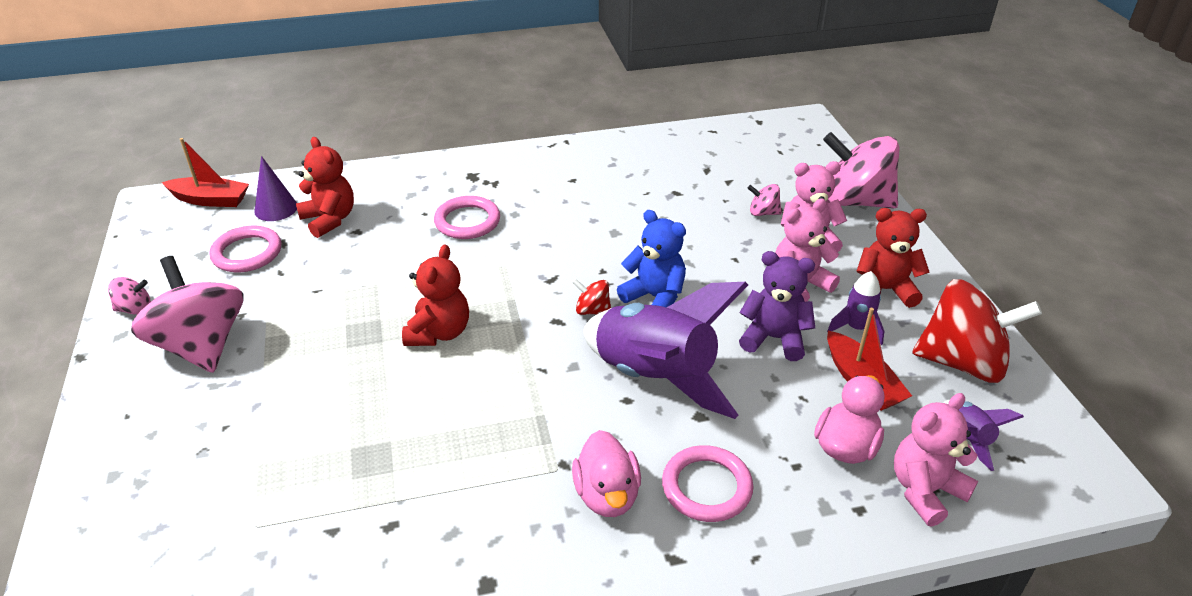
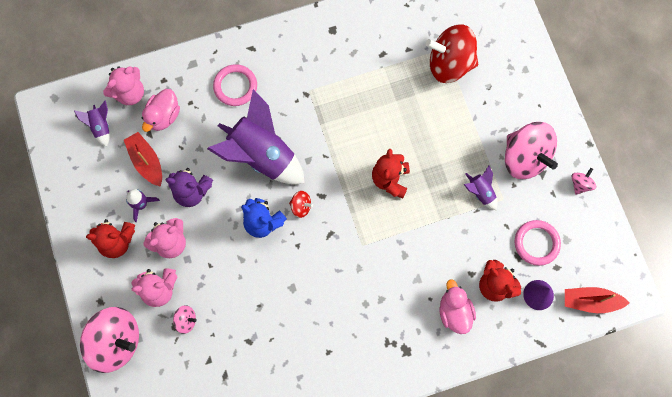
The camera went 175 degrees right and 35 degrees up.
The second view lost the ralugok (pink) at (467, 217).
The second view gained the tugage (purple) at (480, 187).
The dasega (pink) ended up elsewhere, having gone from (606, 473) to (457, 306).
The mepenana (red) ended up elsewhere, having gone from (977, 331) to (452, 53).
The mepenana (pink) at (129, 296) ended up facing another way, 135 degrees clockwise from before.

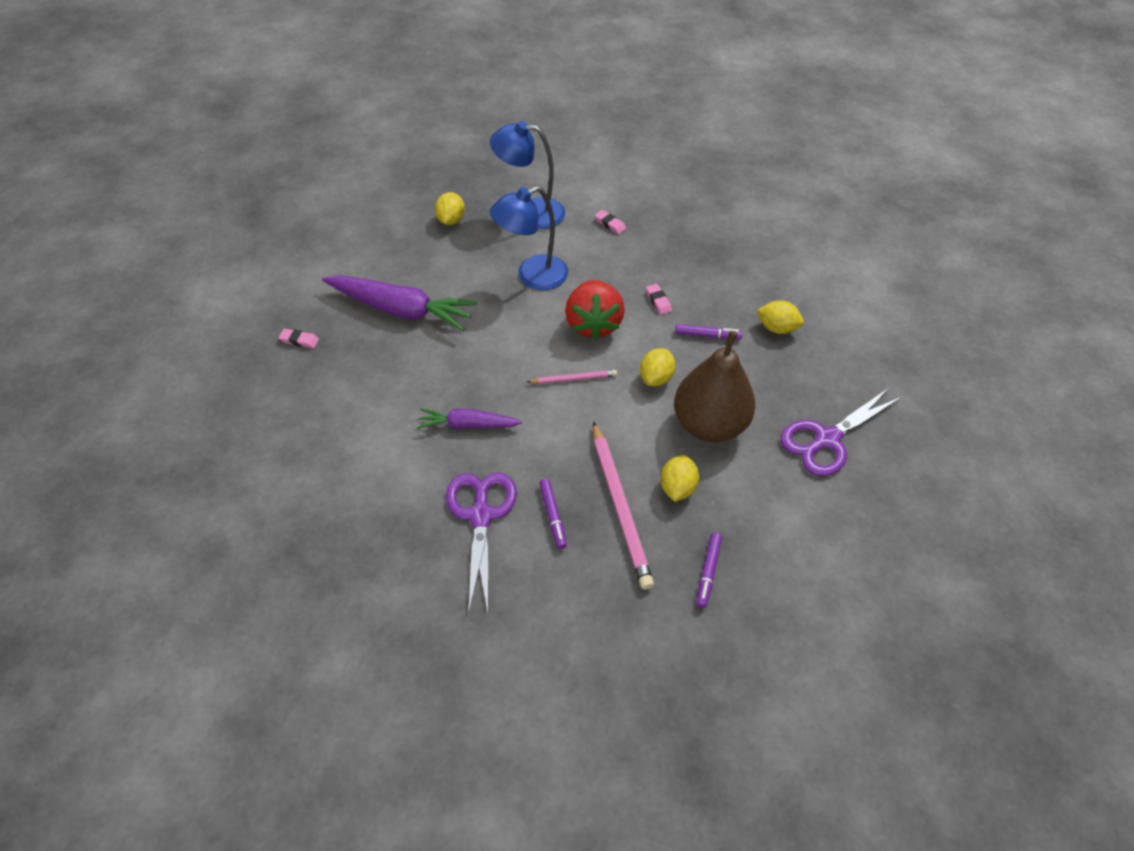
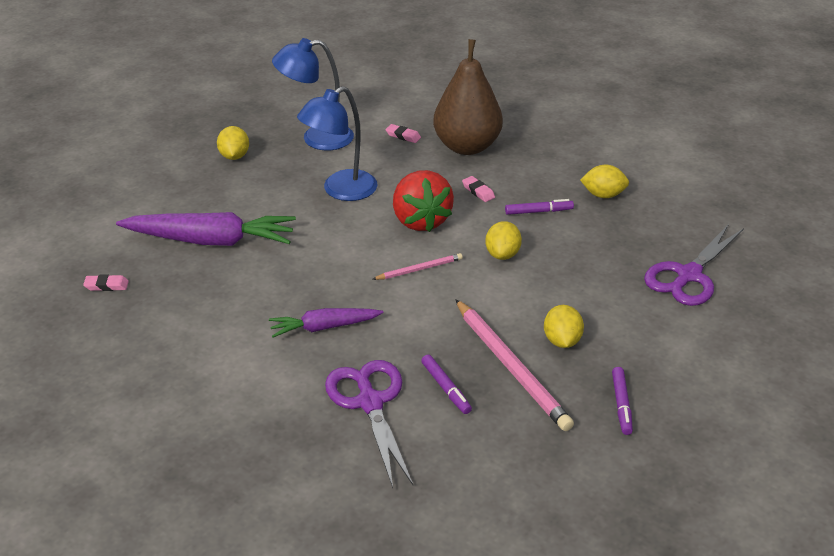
The camera went 15 degrees left and 15 degrees down.
The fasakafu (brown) ended up elsewhere, having gone from (714, 386) to (468, 97).

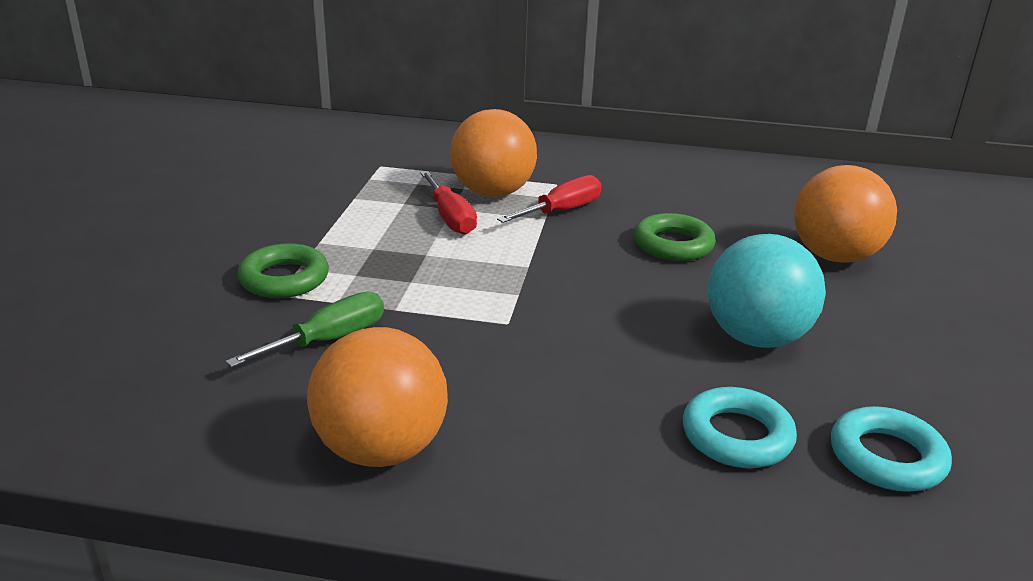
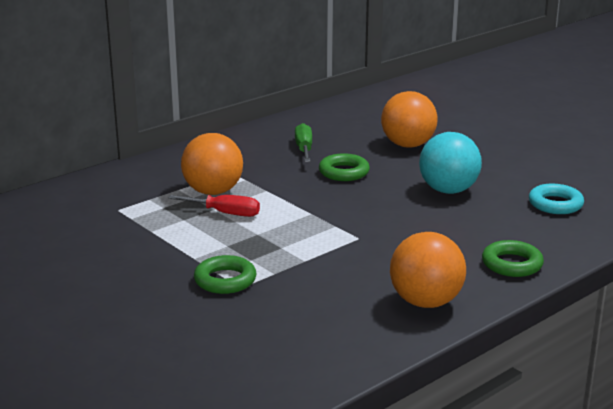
The camera went 50 degrees left and 5 degrees down.
The second view lost the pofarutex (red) at (549, 199).
The second view lost the ralugok (turquoise) at (740, 427).
The second view gained the ralugok (green) at (513, 258).
The pofarutex (green) ended up elsewhere, having gone from (304, 329) to (303, 142).

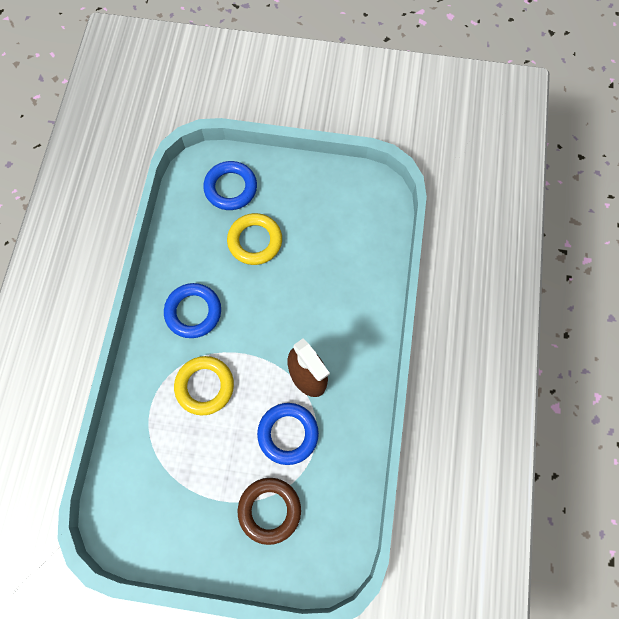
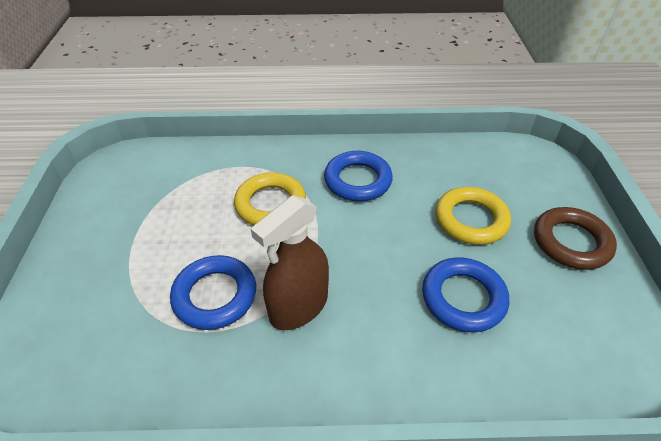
The camera went 80 degrees right and 25 degrees down.
The ralugok (blue) ended up elsewhere, having gone from (230, 185) to (465, 294).
The ralugok (brown) ended up elsewhere, having gone from (269, 511) to (575, 238).

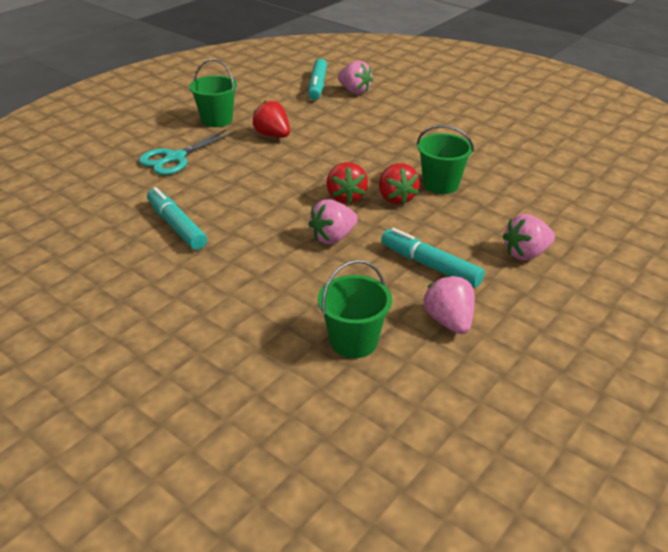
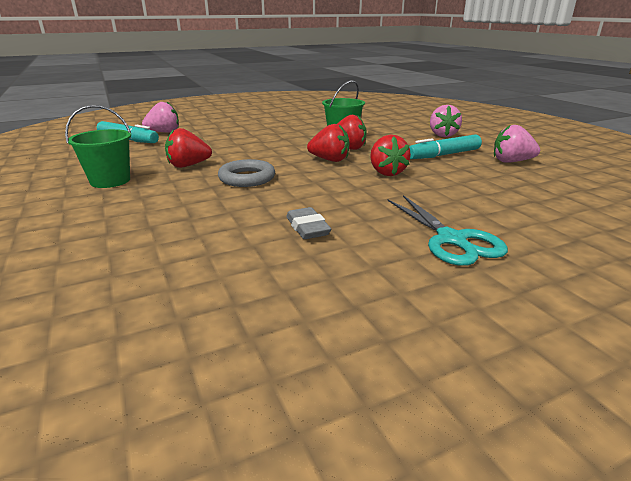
The camera went 65 degrees left and 10 degrees down.
The second view lost the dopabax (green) at (355, 309).
The second view gained the ralugok (grey) at (246, 173).
The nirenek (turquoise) ended up elsewhere, having gone from (187, 152) to (448, 230).
Where the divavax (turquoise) stood at (177, 218), the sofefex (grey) came to stand at (308, 223).
What was the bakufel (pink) at (333, 221) turned into the bakufel (red) at (390, 155).

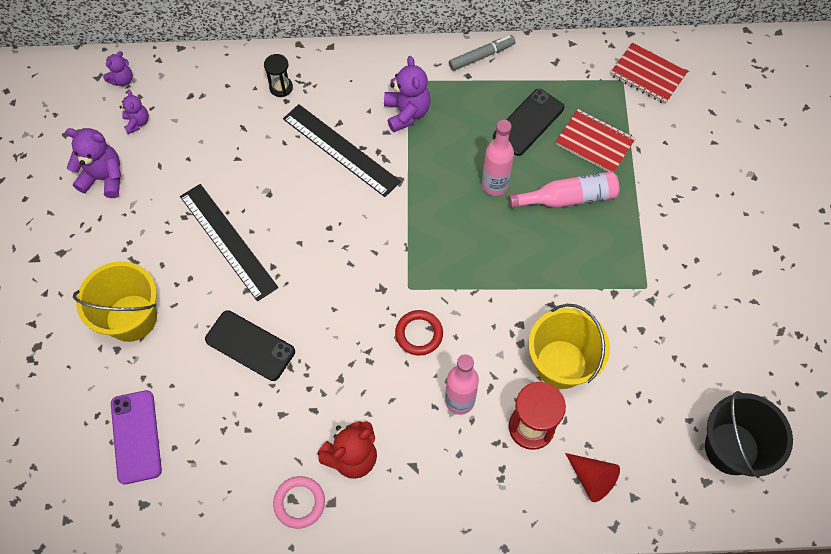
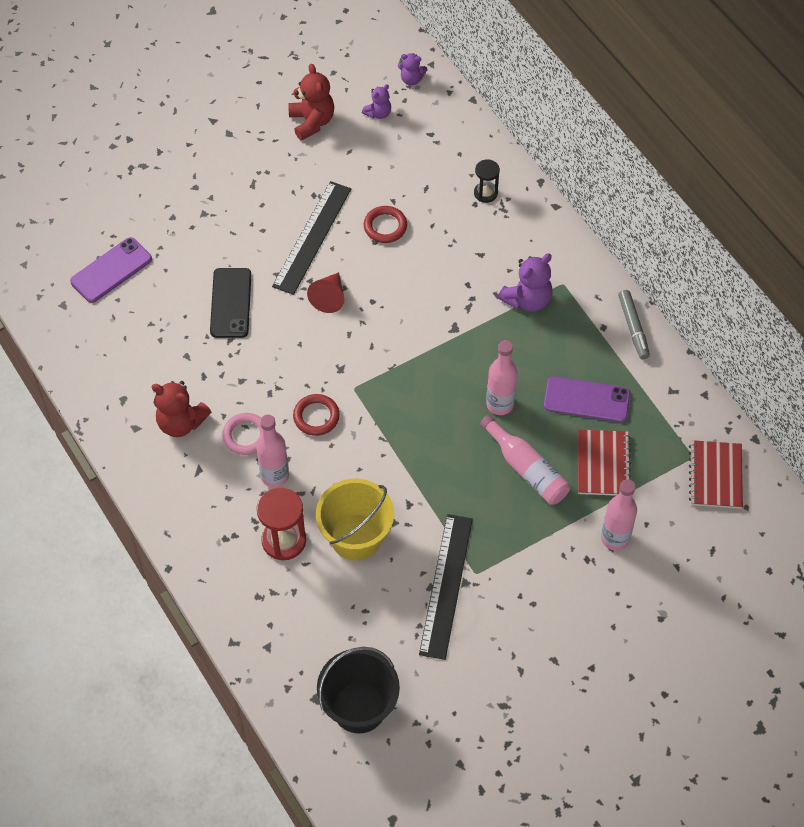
The camera went 60 degrees right and 5 degrees down.
The second view lost the dopabax (yellow) at (115, 301).
The second view gained the ralugok (red) at (385, 224).
The second view gained the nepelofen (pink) at (619, 515).
The ralugok (pink) ended up elsewhere, having gone from (299, 502) to (242, 434).
The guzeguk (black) ended up elsewhere, having gone from (342, 150) to (446, 587).
The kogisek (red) ended up elsewhere, having gone from (592, 477) to (325, 292).
What was the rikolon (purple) at (93, 163) turned into the rikolon (red) at (311, 102).
What was the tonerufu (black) at (528, 122) turned into the tonerufu (purple) at (587, 399).
The divavax (grey) at (482, 53) ended up facing another way, 45 degrees clockwise from before.

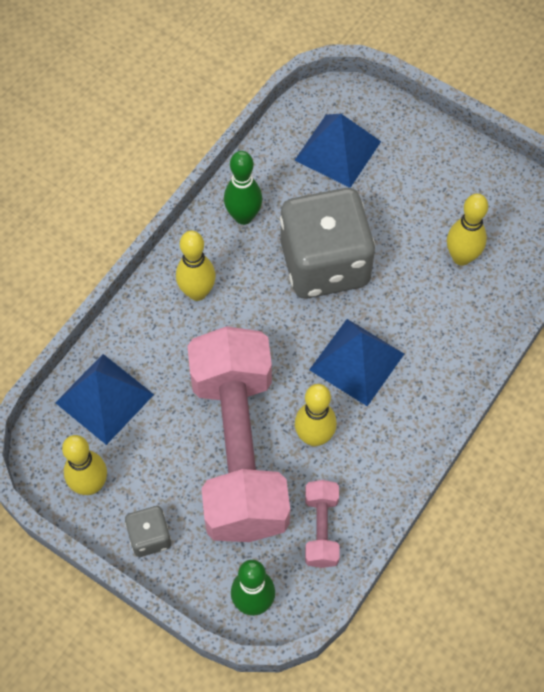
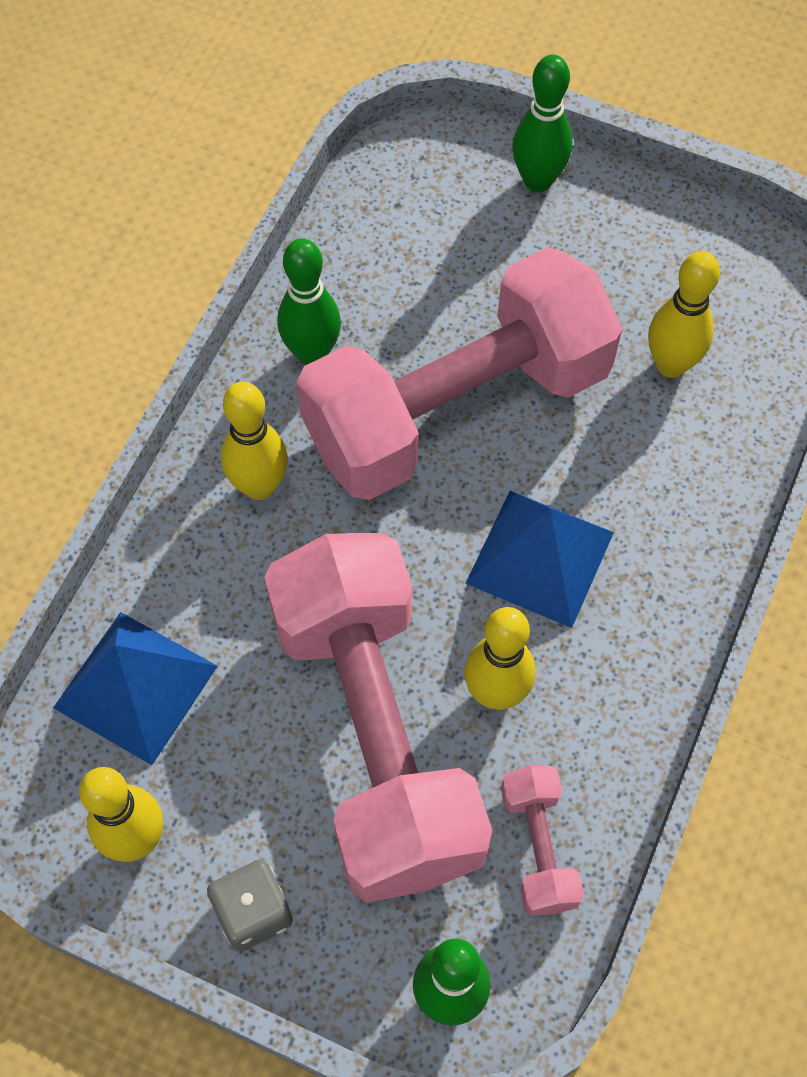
The camera went 10 degrees left and 0 degrees up.
The second view lost the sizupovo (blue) at (338, 151).
The second view gained the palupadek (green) at (542, 123).
Where the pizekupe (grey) stood at (327, 243), the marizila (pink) came to stand at (459, 374).

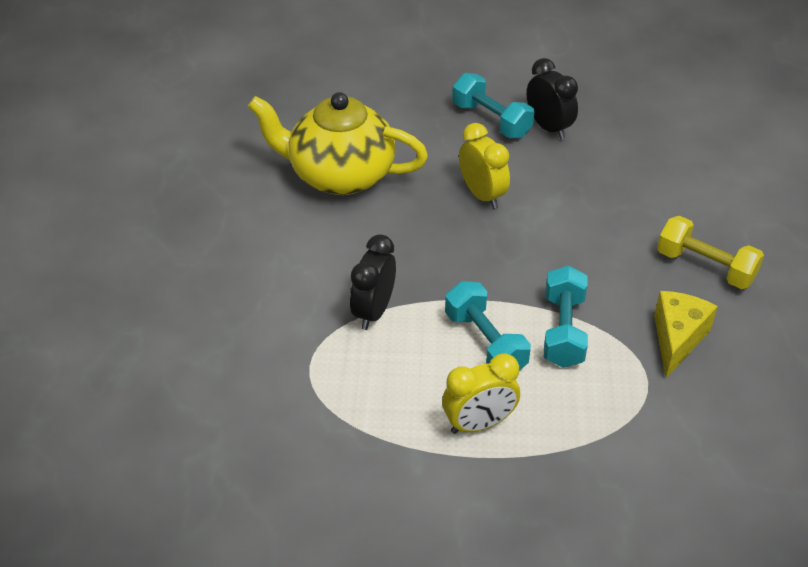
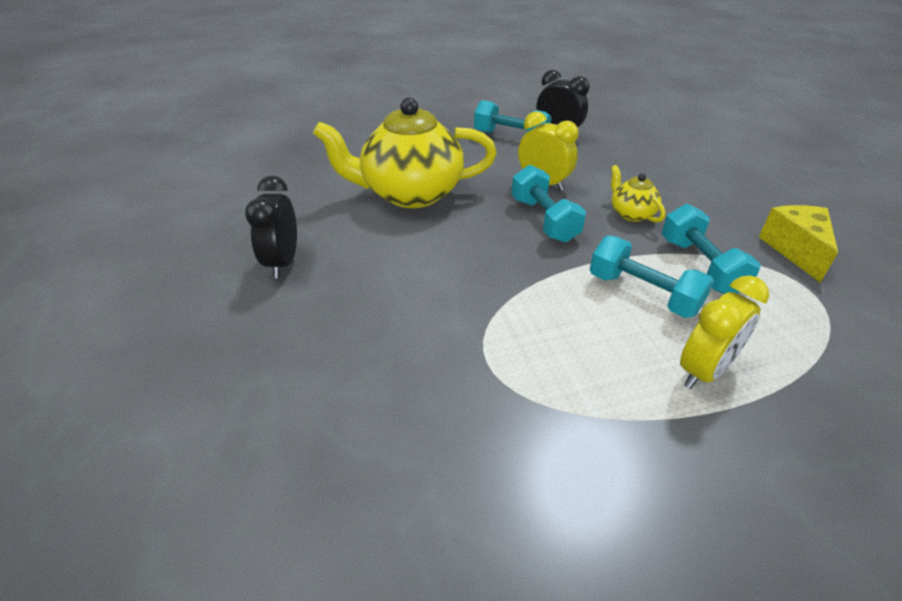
The camera went 20 degrees left and 5 degrees down.
The second view lost the marizila (yellow) at (710, 252).
The second view gained the marizila (turquoise) at (548, 204).
The second view gained the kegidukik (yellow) at (638, 194).
The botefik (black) ended up elsewhere, having gone from (373, 282) to (271, 227).

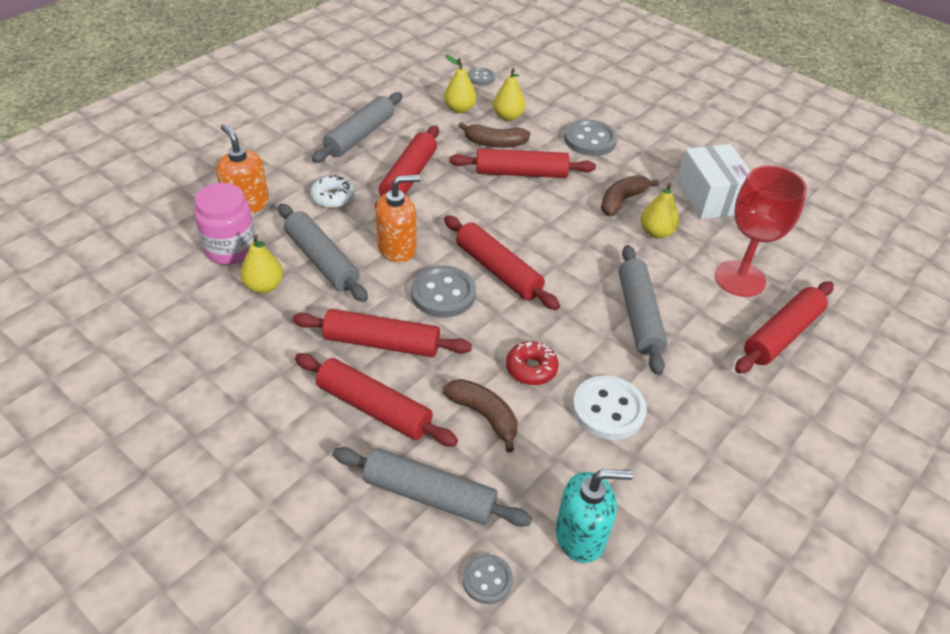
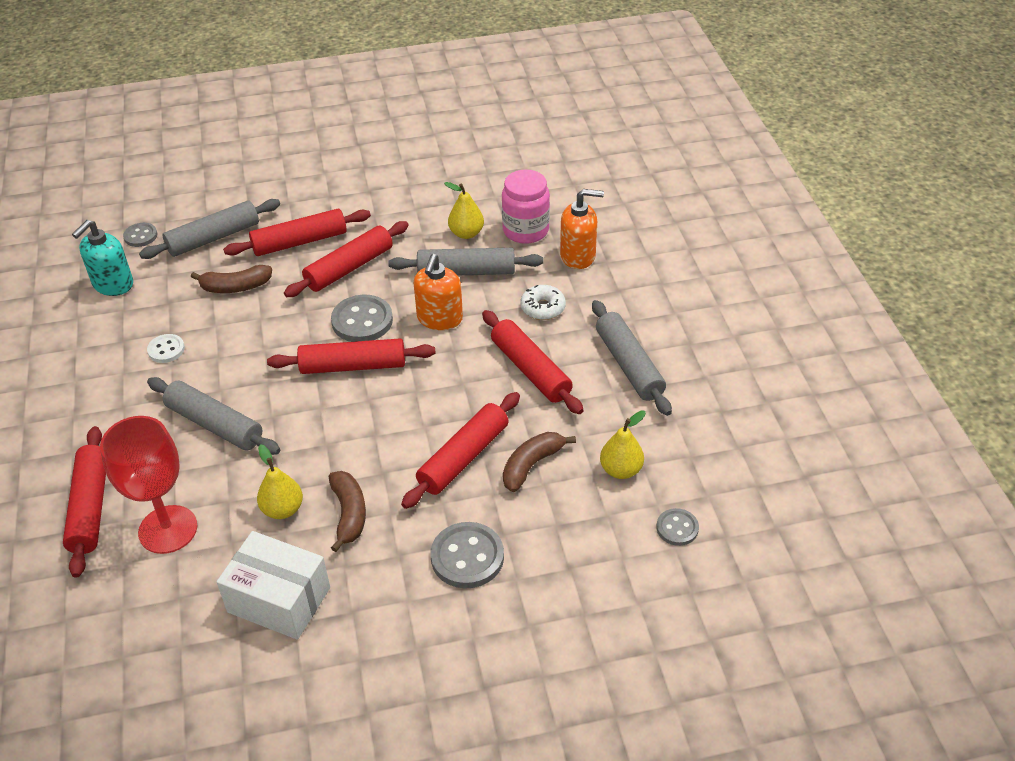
The camera went 130 degrees right and 0 degrees up.
The second view lost the fasakafu (yellow) at (509, 94).
The second view lost the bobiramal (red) at (532, 363).
The size of the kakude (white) at (609, 407) changed by a factor of 0.58.

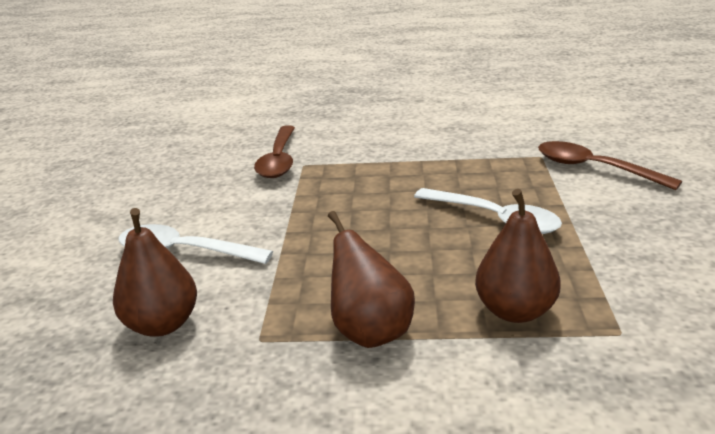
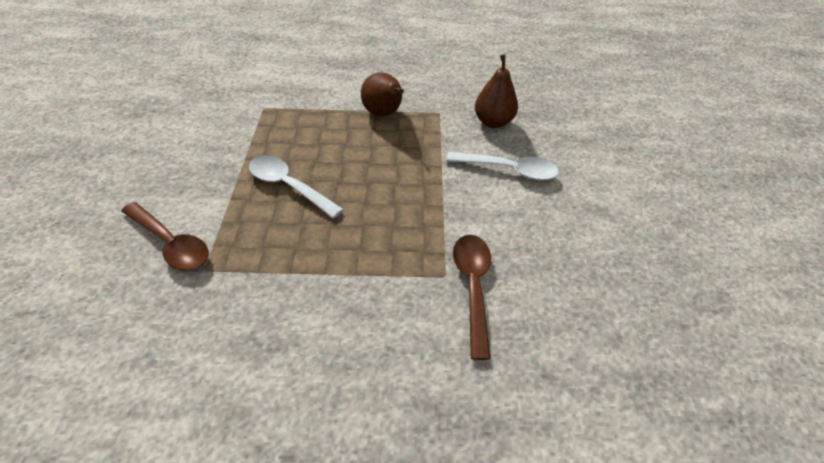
The camera went 175 degrees right and 20 degrees up.
The second view lost the fasakafu (brown) at (518, 256).

